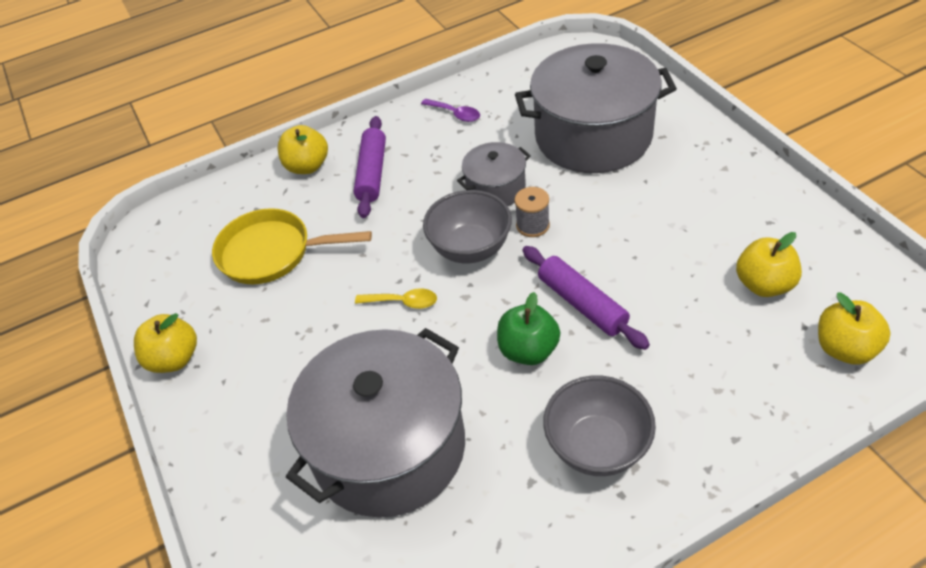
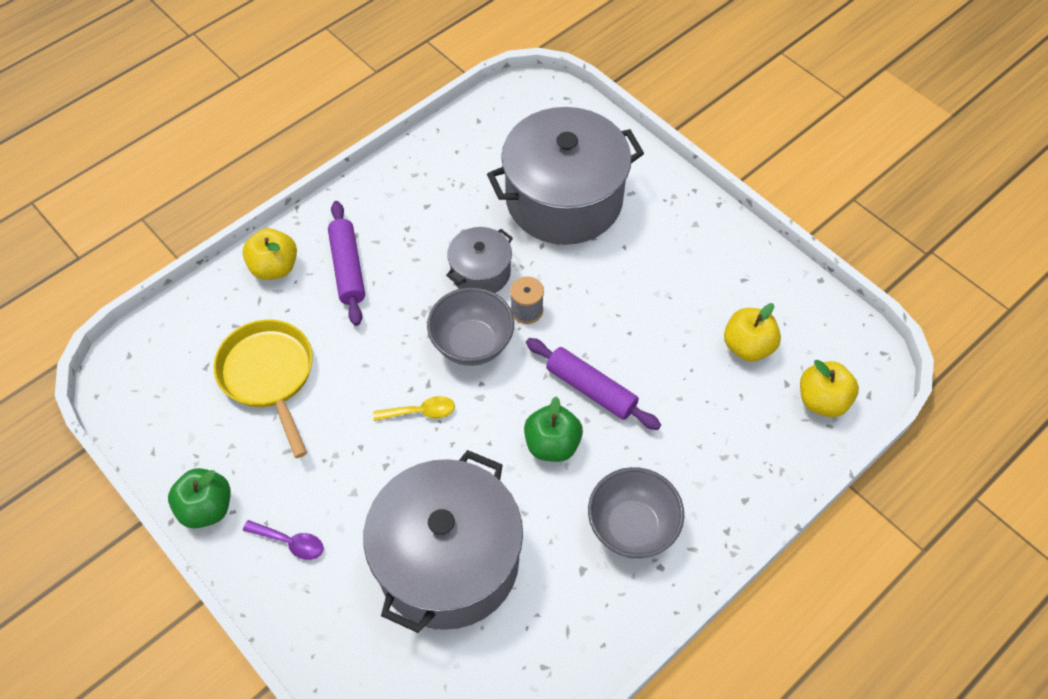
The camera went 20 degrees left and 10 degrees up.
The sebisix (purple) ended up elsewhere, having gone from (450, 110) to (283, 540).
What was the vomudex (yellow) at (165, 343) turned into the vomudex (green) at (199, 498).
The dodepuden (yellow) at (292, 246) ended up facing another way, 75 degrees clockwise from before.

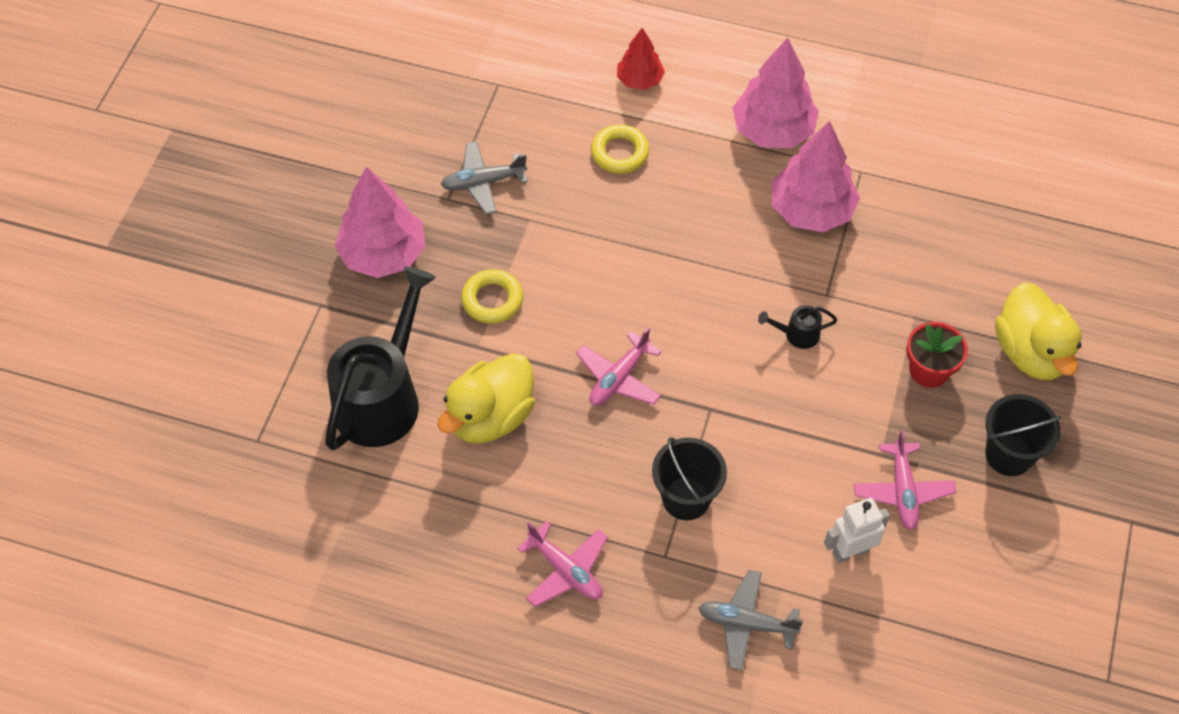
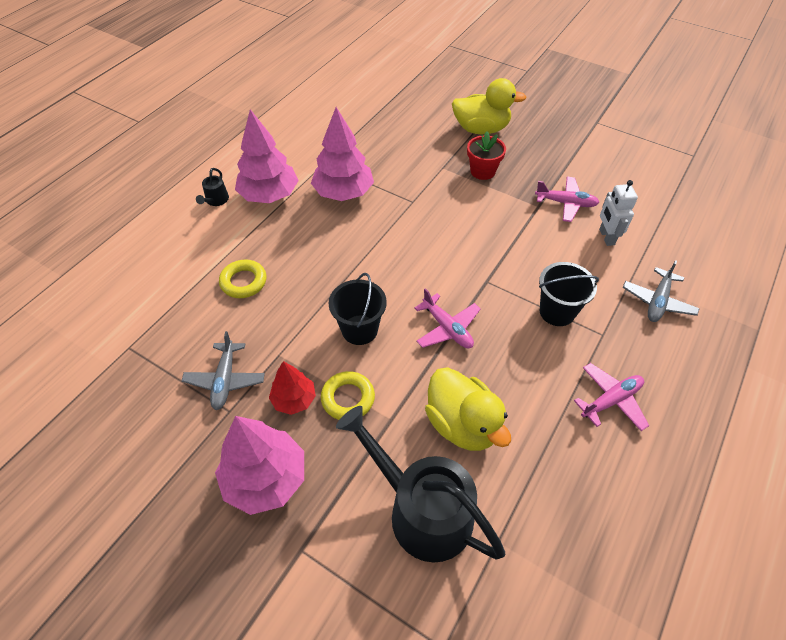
The camera went 75 degrees left and 5 degrees down.
The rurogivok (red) ended up elsewhere, having gone from (641, 59) to (292, 388).
The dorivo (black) ended up elsewhere, having gone from (797, 327) to (212, 187).
The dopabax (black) ended up elsewhere, having gone from (1023, 435) to (358, 309).

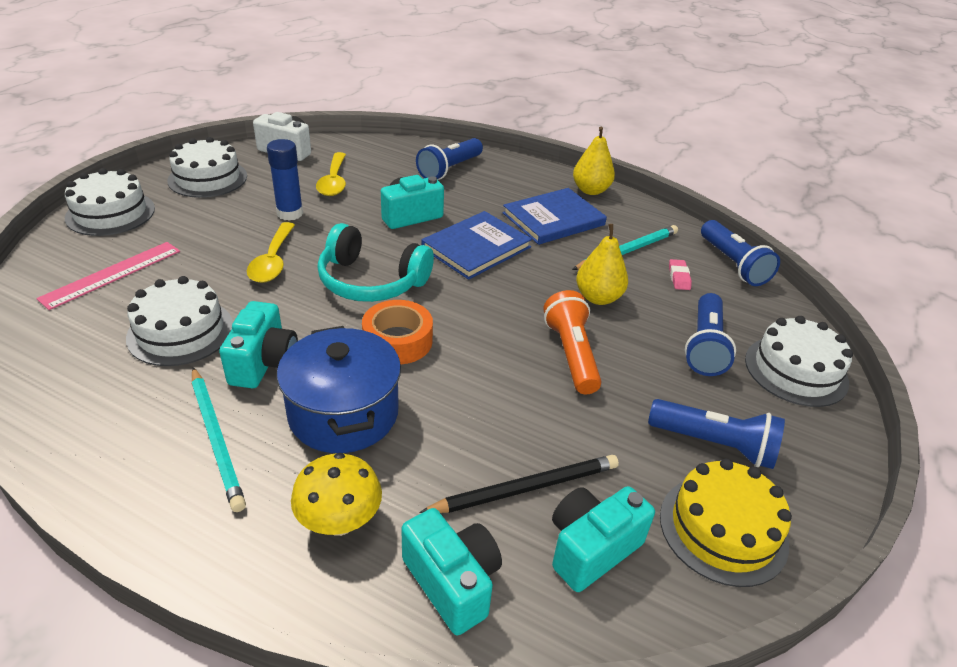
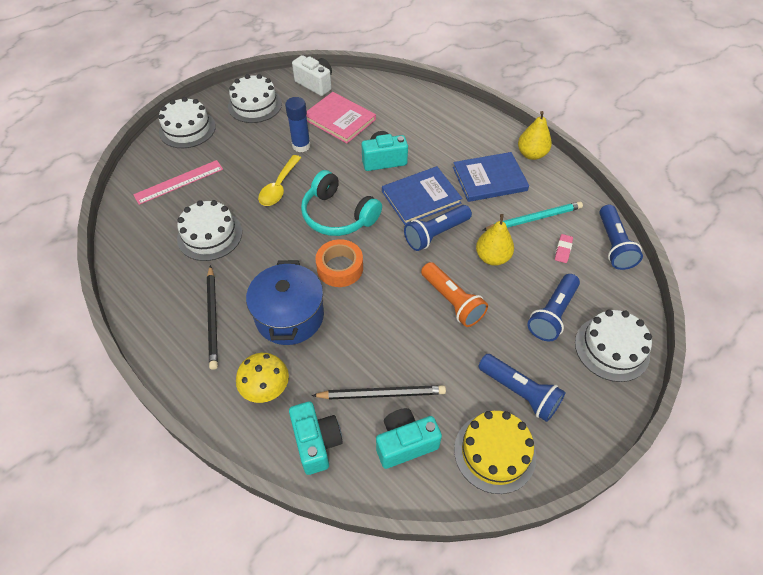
The camera went 20 degrees right and 15 degrees up.
The second view lost the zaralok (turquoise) at (258, 344).
The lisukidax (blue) ended up elsewhere, having gone from (449, 159) to (438, 228).
Where the sebisix (yellow) stood at (331, 174), the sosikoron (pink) came to stand at (341, 118).
What was the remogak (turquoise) at (219, 439) turned into the remogak (black) at (212, 317).
The lisukidax (orange) at (572, 342) ended up facing another way, 135 degrees clockwise from before.

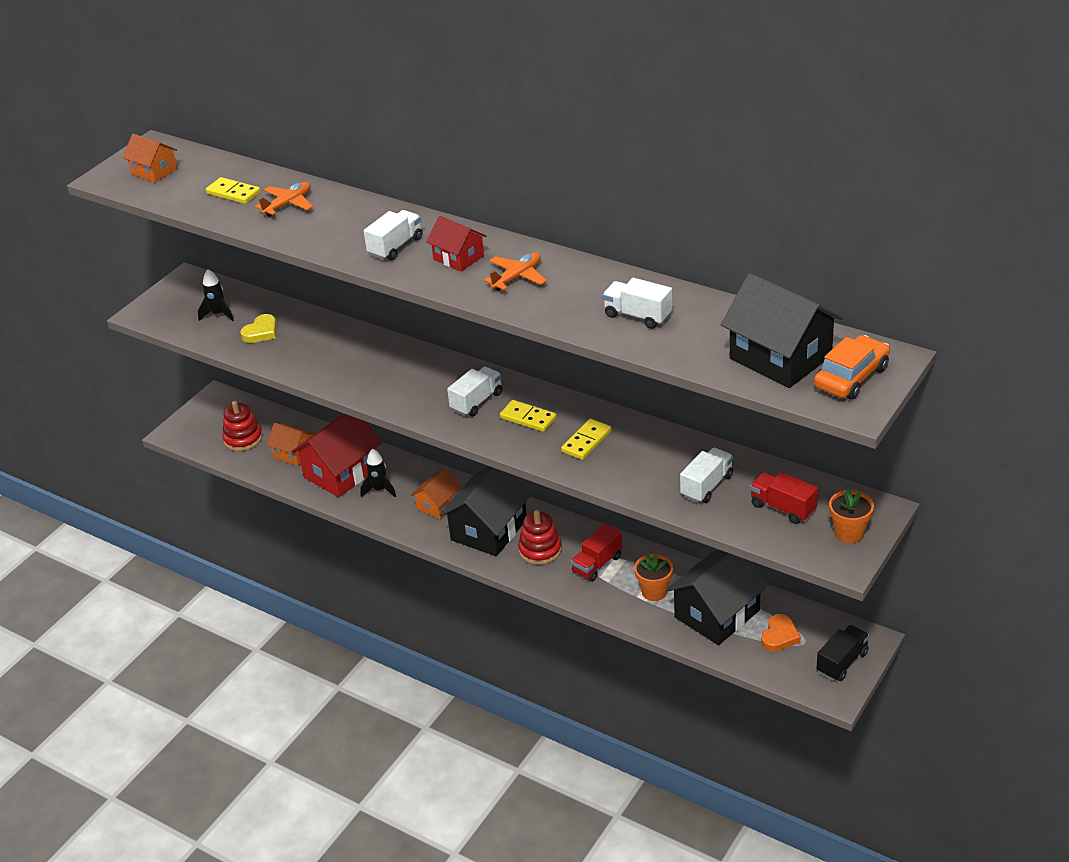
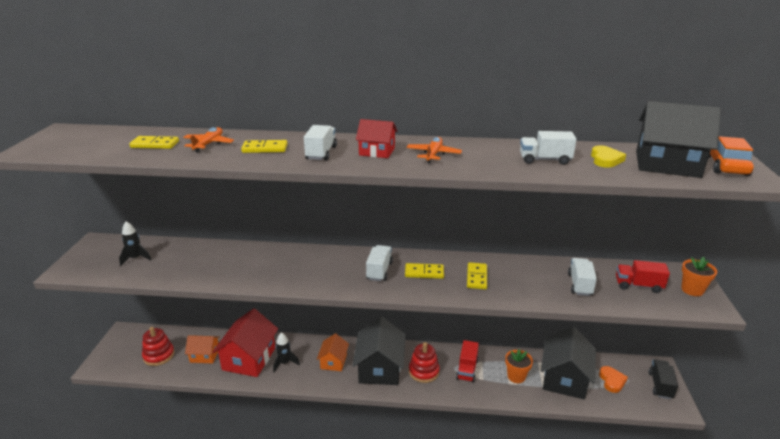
The camera went 30 degrees left and 10 degrees down.
The second view lost the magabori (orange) at (149, 158).
The second view gained the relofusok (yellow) at (264, 146).
The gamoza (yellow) ended up elsewhere, having gone from (258, 328) to (608, 156).

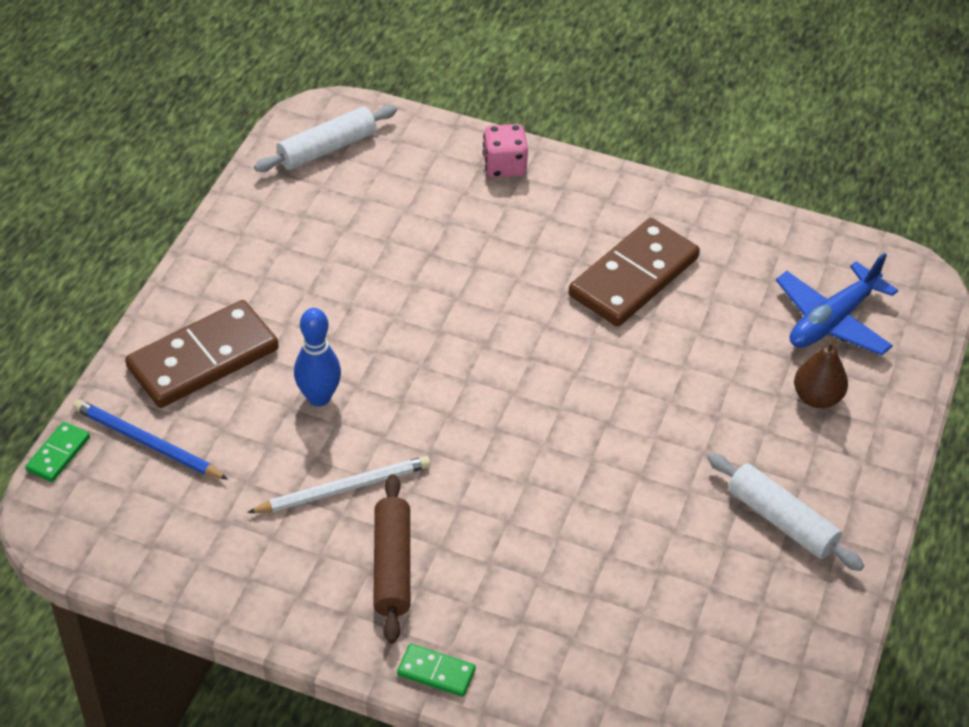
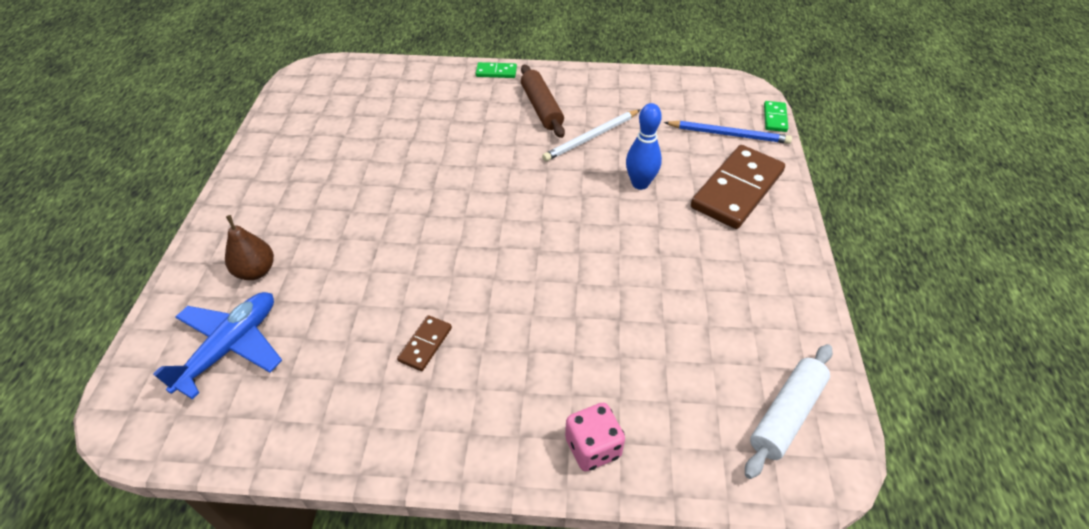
The camera went 165 degrees right and 0 degrees up.
The second view lost the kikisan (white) at (786, 512).
The size of the relofusok (brown) at (634, 272) changed by a factor of 0.45.

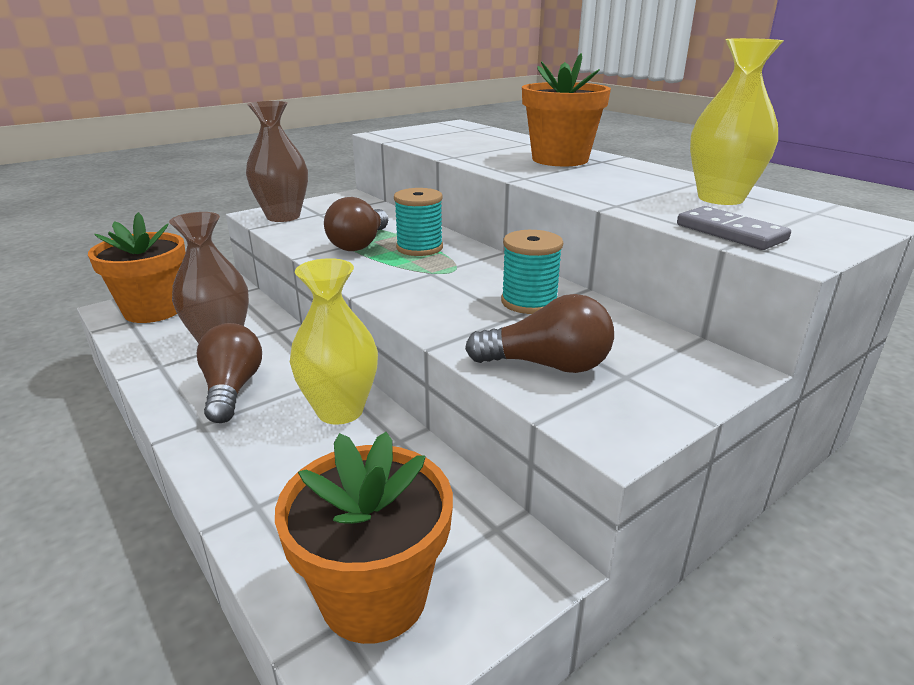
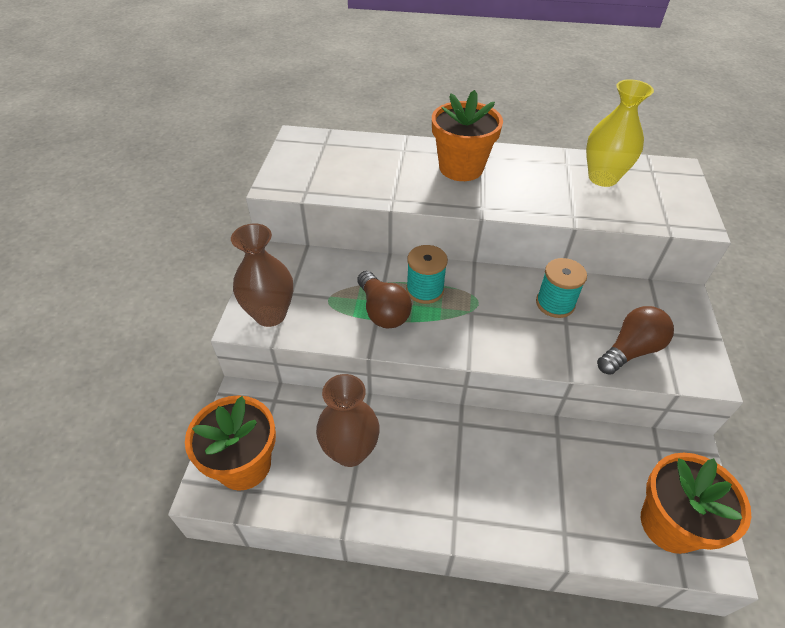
The camera went 45 degrees left and 20 degrees up.
The second view lost the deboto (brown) at (229, 373).
The second view lost the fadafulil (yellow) at (334, 341).
The second view lost the relofusok (grey) at (734, 228).

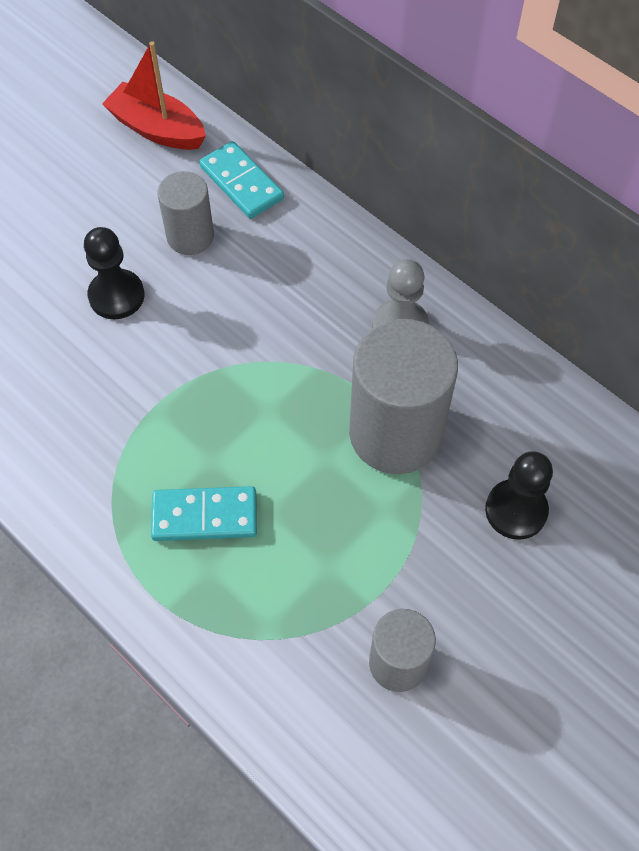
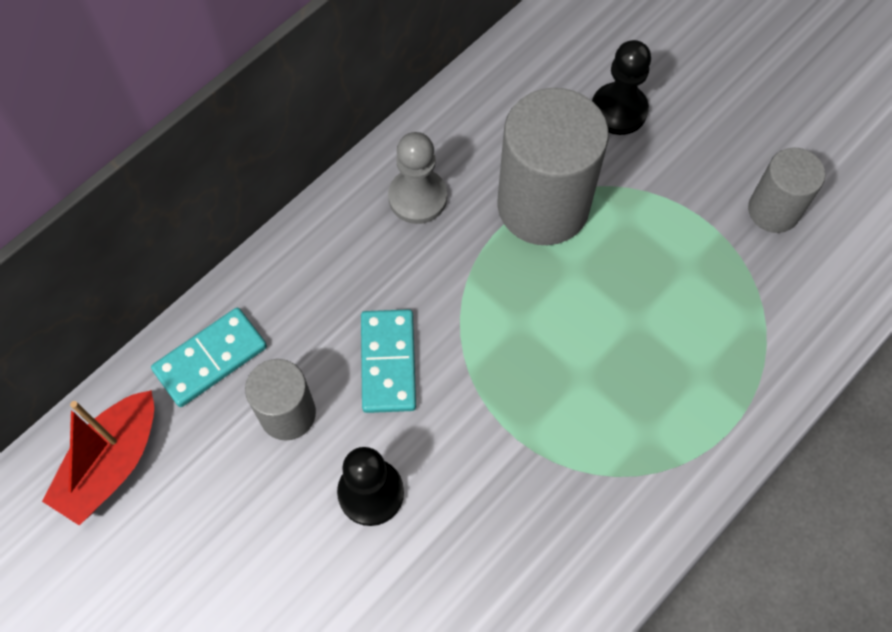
The camera went 90 degrees left and 5 degrees up.
The relofusok (turquoise) ended up elsewhere, having gone from (204, 513) to (388, 361).

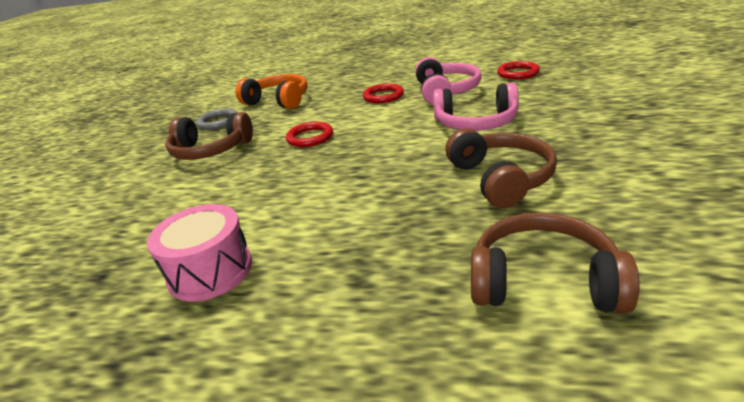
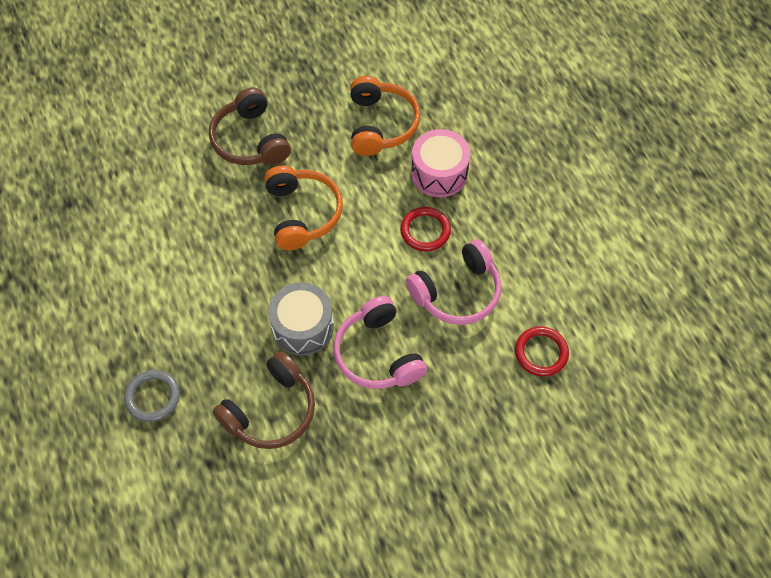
The camera went 55 degrees right and 30 degrees up.
The second view lost the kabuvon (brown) at (555, 263).
The second view gained the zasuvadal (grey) at (301, 319).
The zasuvadal (pink) ended up elsewhere, having gone from (199, 253) to (440, 163).
The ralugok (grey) ended up elsewhere, having gone from (217, 119) to (152, 396).
Where the ralugok (red) stood at (309, 134), the kabuvon (orange) came to stand at (303, 208).

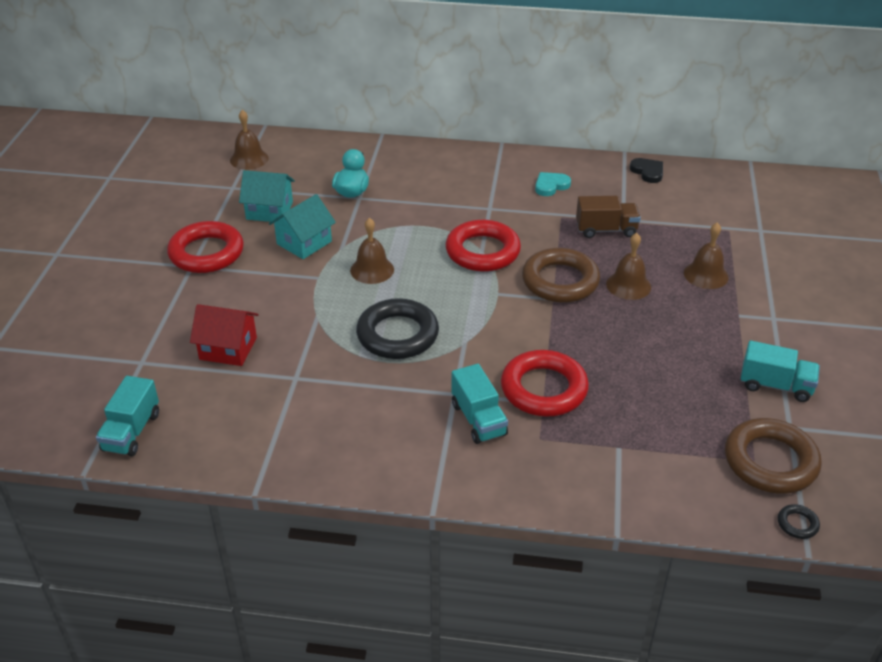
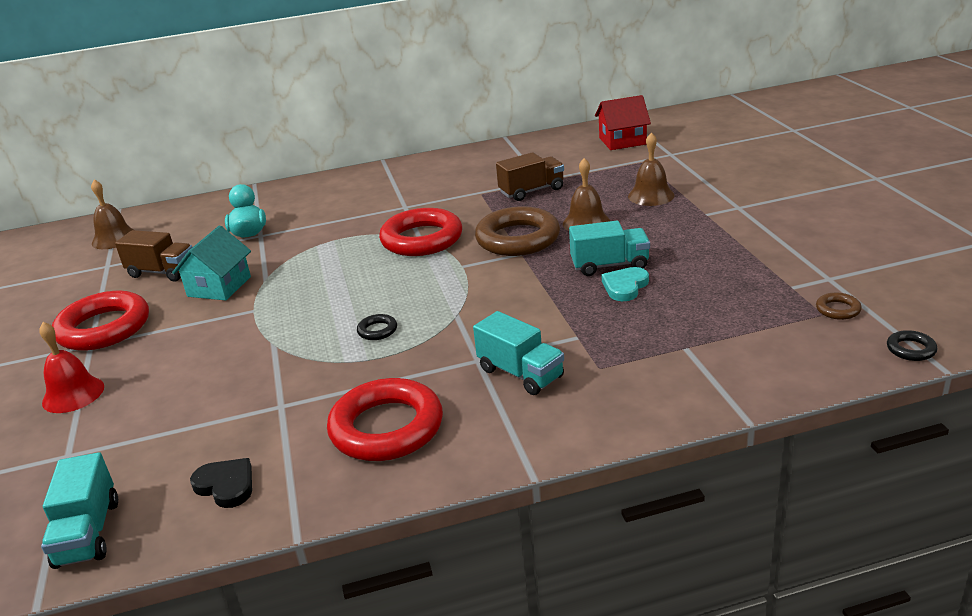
The camera went 20 degrees left and 10 degrees down.
The second view lost the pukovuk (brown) at (372, 251).
The second view gained the pukovuk (red) at (71, 367).
The magabori (red) ended up elsewhere, having gone from (224, 335) to (623, 122).
The ralugok (red) ended up elsewhere, having gone from (545, 383) to (385, 419).
The gamoza (turquoise) ended up elsewhere, having gone from (553, 184) to (625, 284).
The gamoza (black) ended up elsewhere, having gone from (646, 170) to (221, 483).
The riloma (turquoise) ended up elsewhere, having gone from (780, 371) to (609, 248).
Where the magabori (turquoise) stood at (267, 196), the riloma (brown) came to stand at (153, 256).
The size of the ralugok (black) at (397, 328) changed by a factor of 0.41.
The size of the ralugok (brown) at (773, 456) changed by a factor of 0.41.

